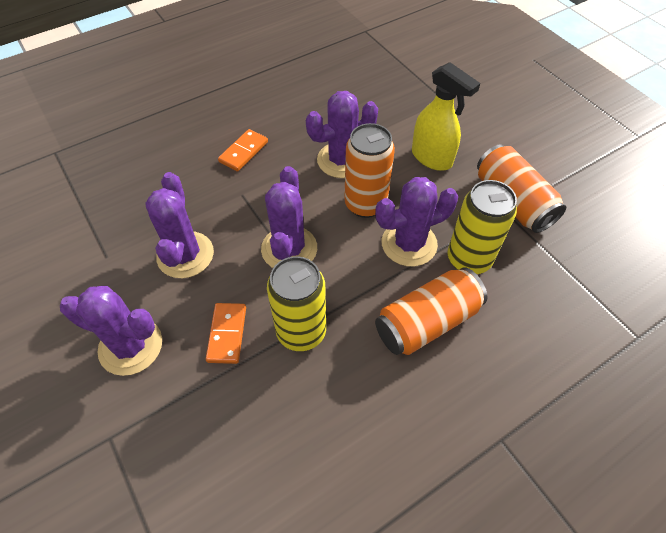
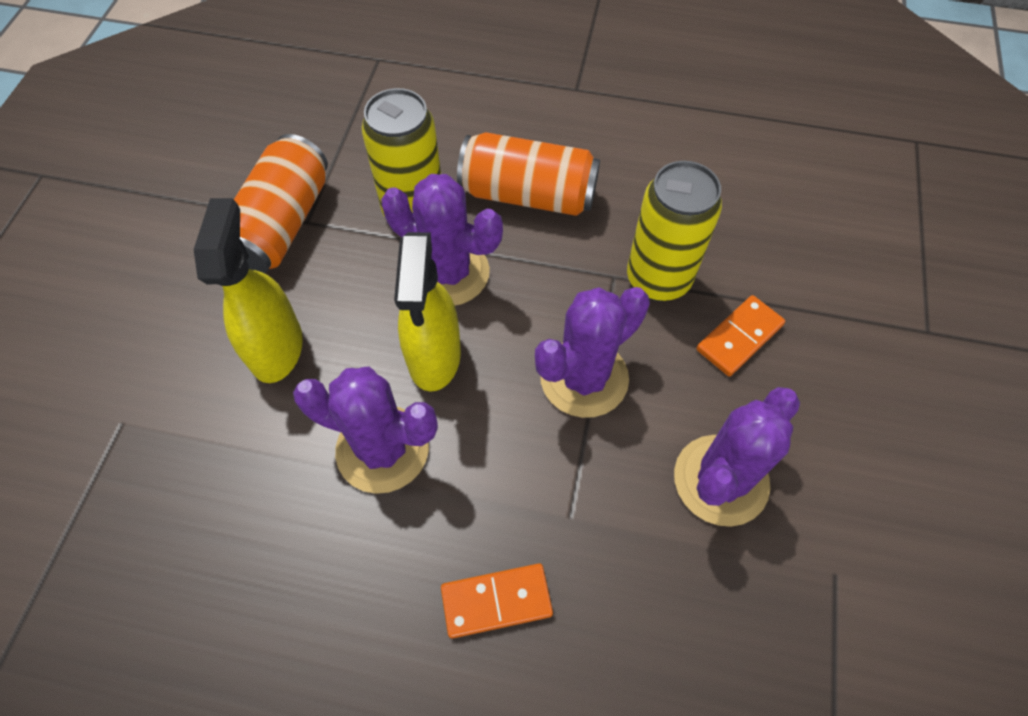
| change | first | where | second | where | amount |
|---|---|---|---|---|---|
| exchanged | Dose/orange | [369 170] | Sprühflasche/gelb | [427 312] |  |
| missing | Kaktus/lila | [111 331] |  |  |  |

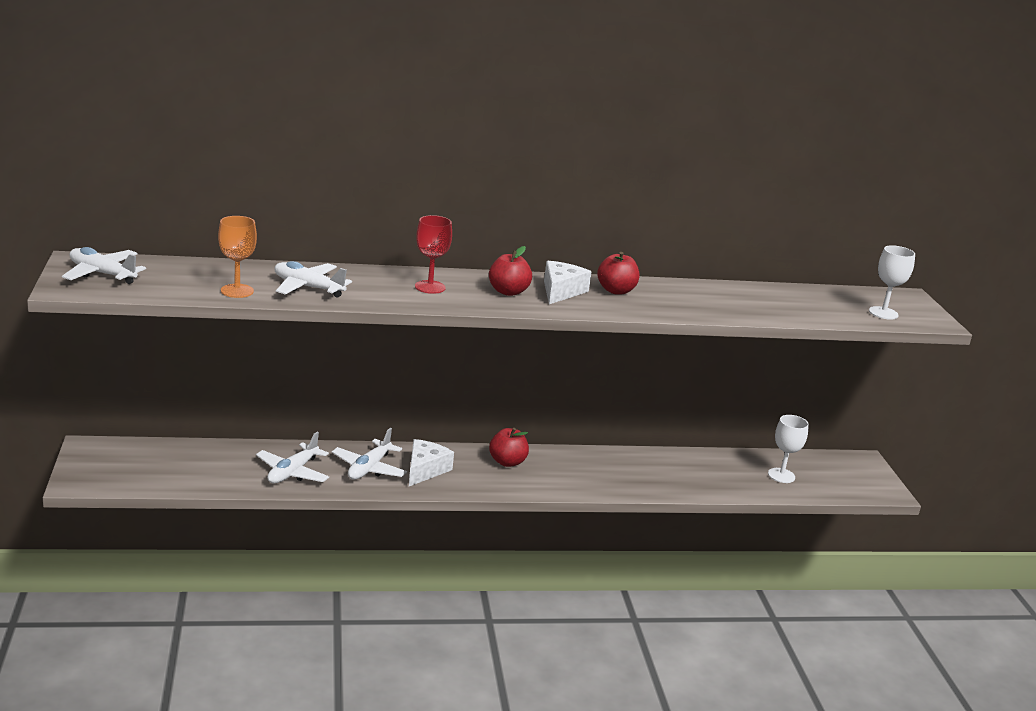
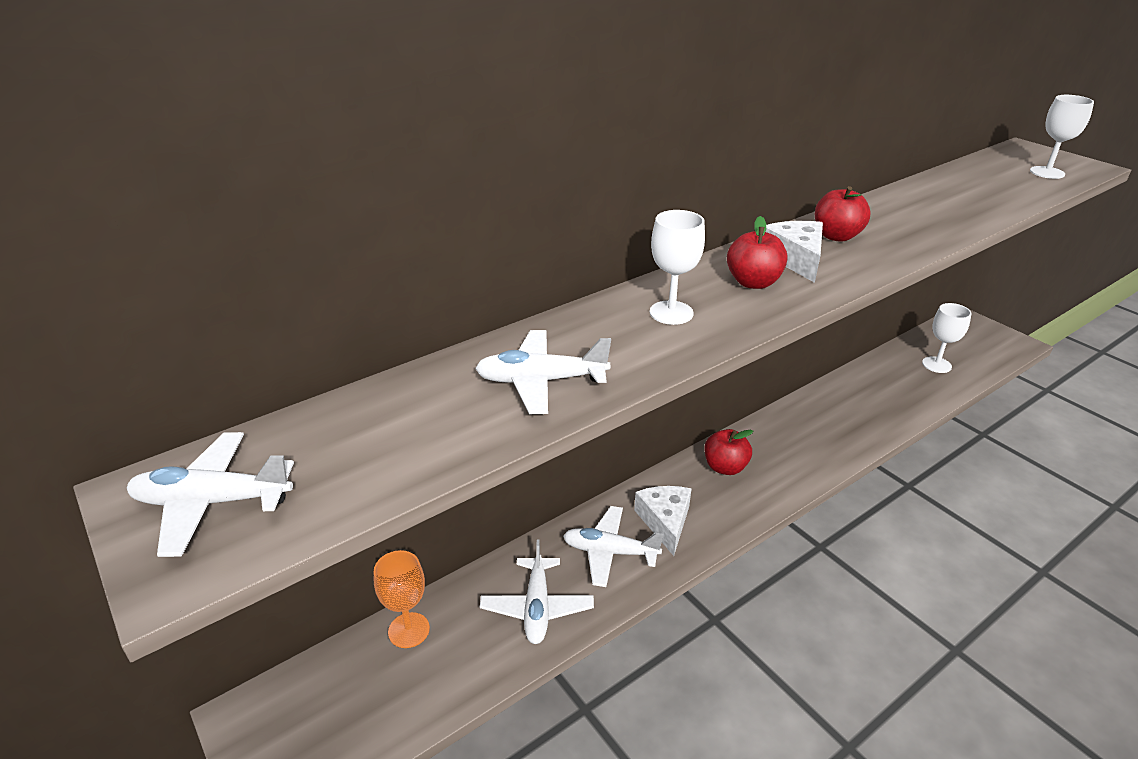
| change | first | where | second | where | amount |
|---|---|---|---|---|---|
| relocated | Kelch/orange | [237 257] |  | [402 599] |  |
| spun | Flugzeug/weiß | [369 454] |  | [613 546] | 105 degrees clockwise |
| colour | Kelch/rot | [433 254] | Kelch/weiß | [677 267] |  |

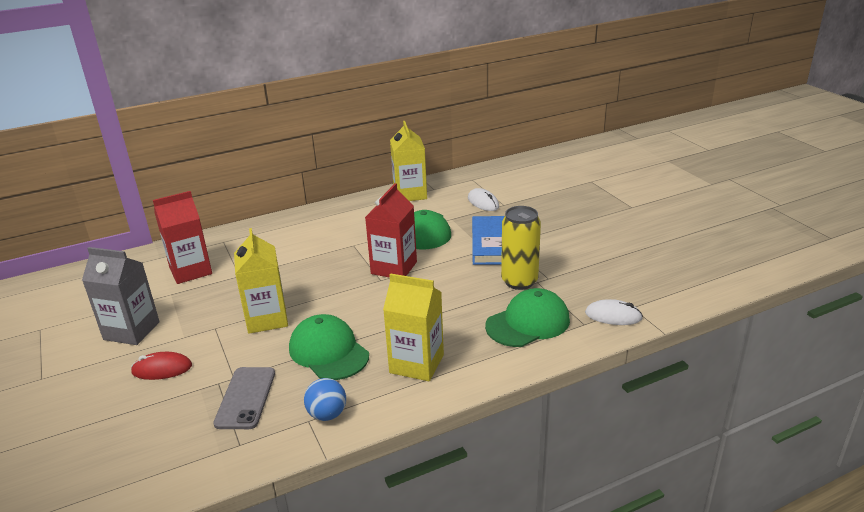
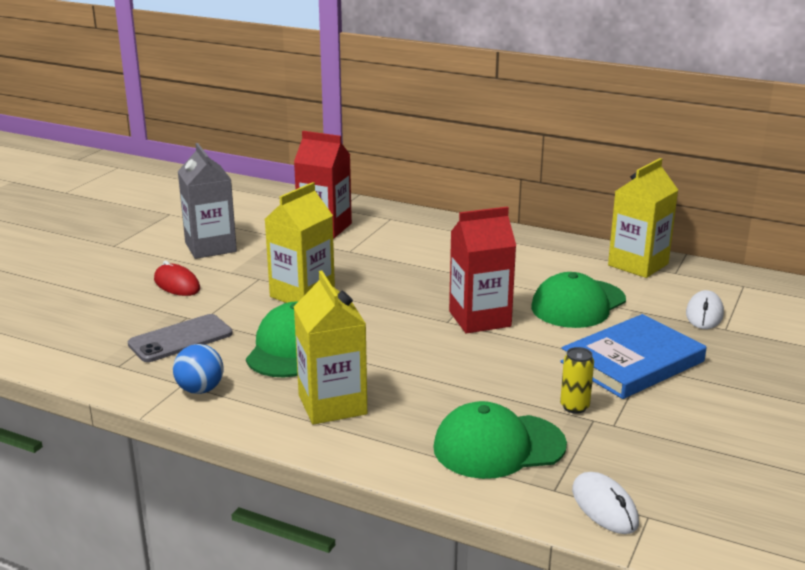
| change | first | where | second | where | amount |
|---|---|---|---|---|---|
| spun | Kappe/grün | [527 317] |  | [500 440] | 150 degrees clockwise |
| size | Dose/gelb | [521 248] |  | [577 380] | x0.52 |

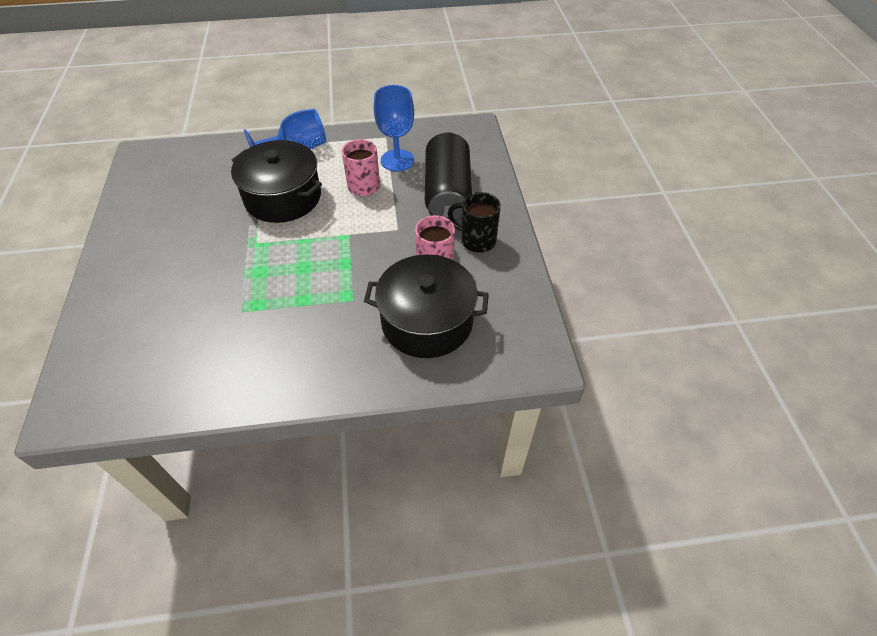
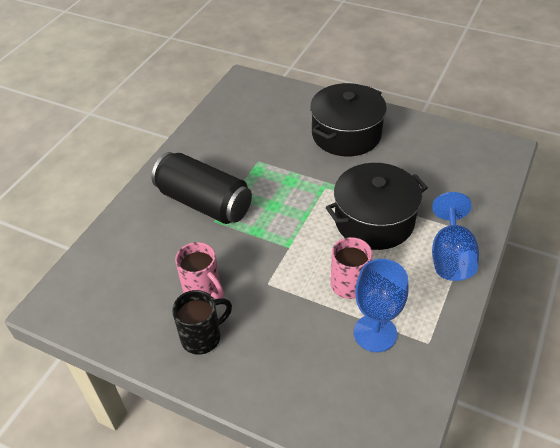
| change | first | where | second | where | amount |
|---|---|---|---|---|---|
| relocated | Dose/schwarz | [448 177] |  | [202 188] |  |
| relocated | Kochtopf/schwarz | [426 306] |  | [348 119] |  |

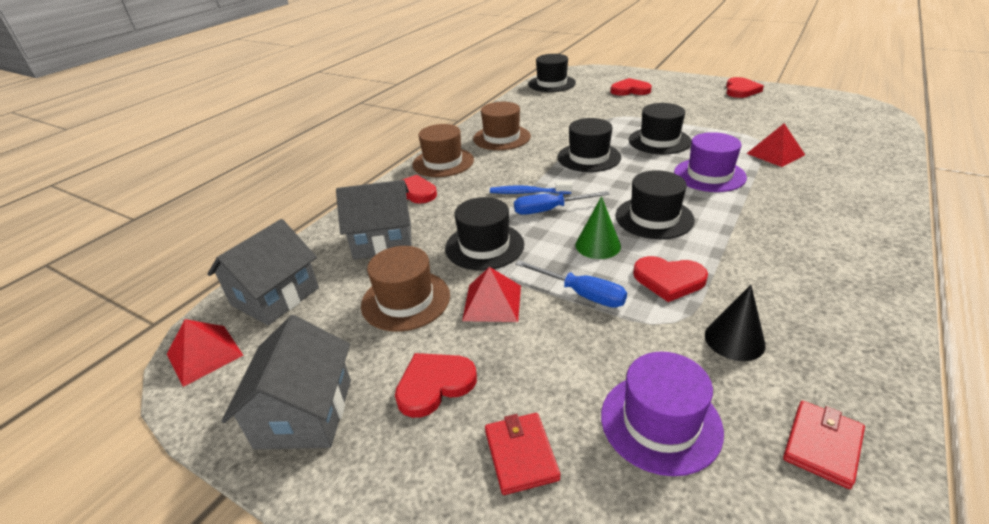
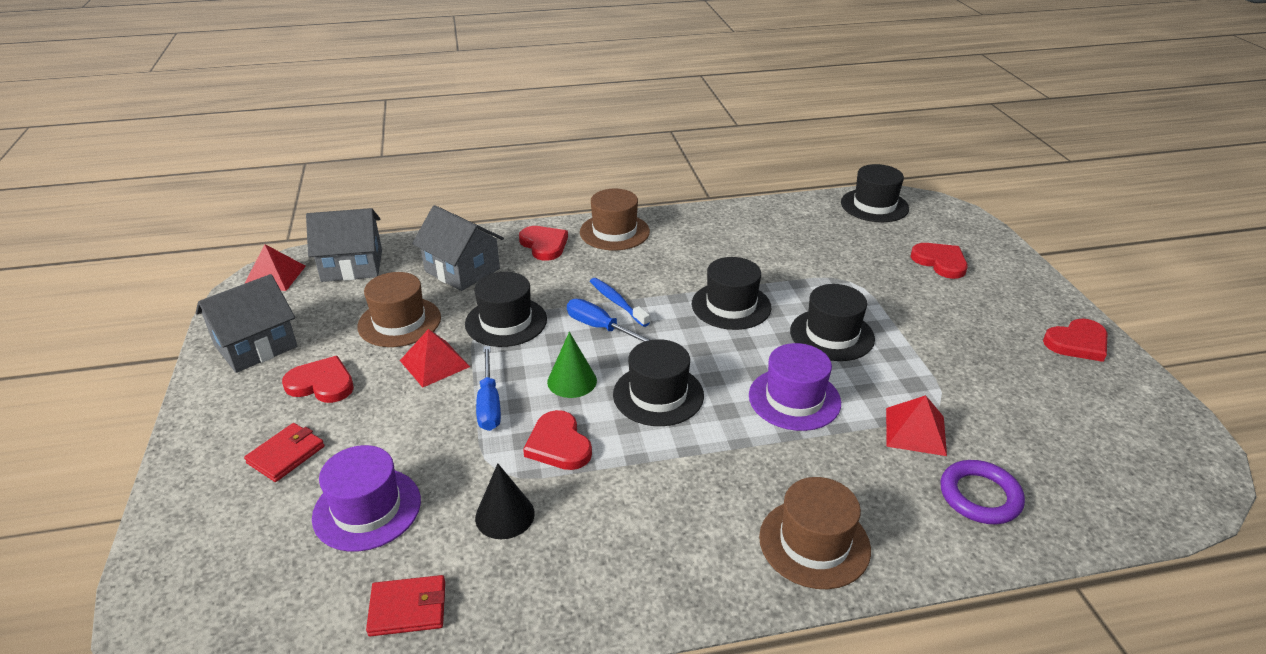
| change | first | where | second | where | amount |
|---|---|---|---|---|---|
| relocated | Hut/braun | [502 126] |  | [815 533] |  |
| appeared |  |  | Ring/lila | [983 492] |  |

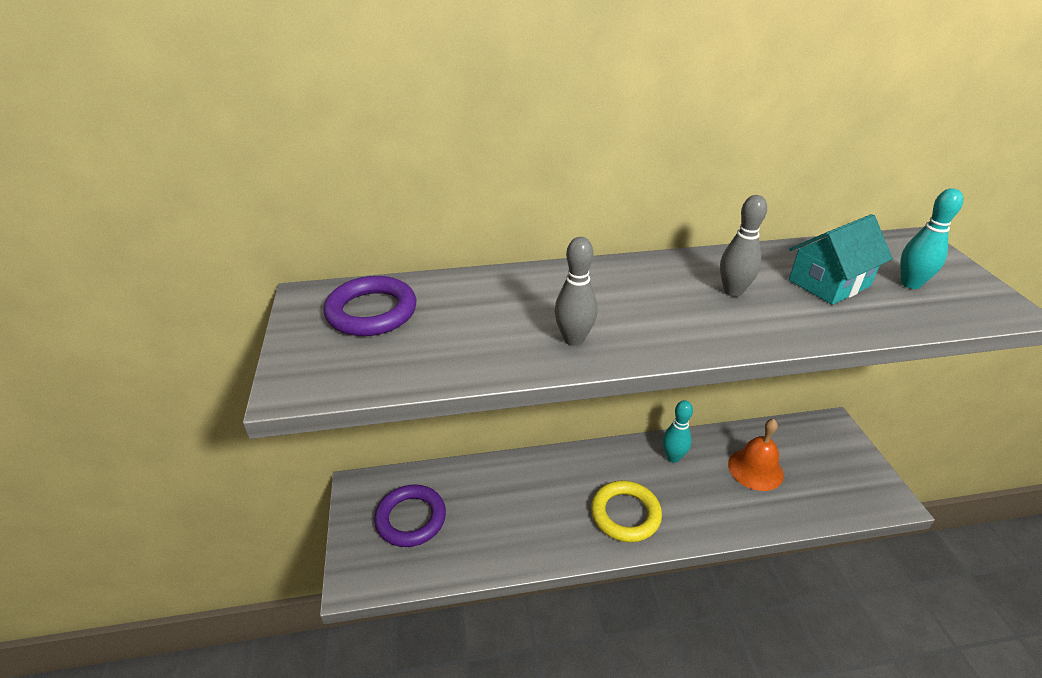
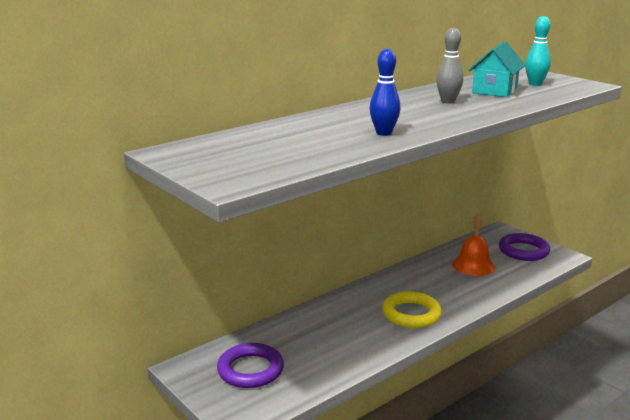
| change | first | where | second | where | amount |
|---|---|---|---|---|---|
| colour | Bowlingkegel/grau | [575 291] | Bowlingkegel/blau | [385 92] |  |
| relocated | Ring/lila | [370 306] |  | [524 247] |  |
| missing | Bowlingkegel/türkis | [677 431] |  |  |  |

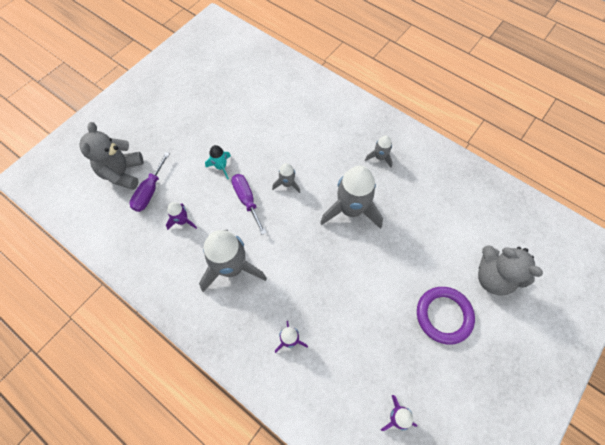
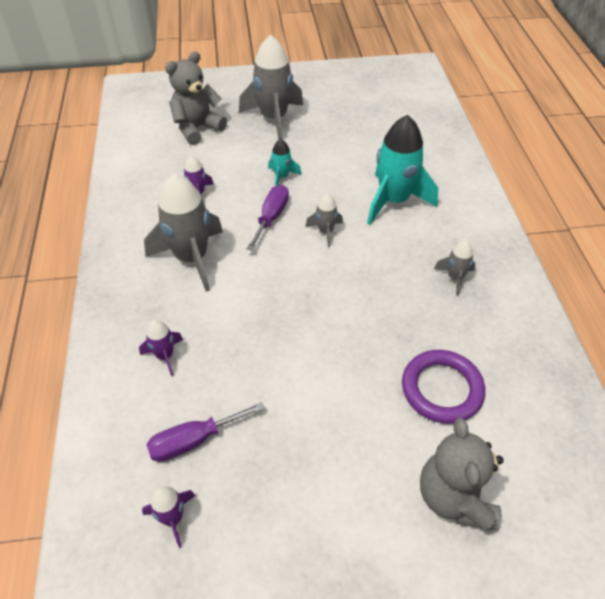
| change | first | where | second | where | amount |
|---|---|---|---|---|---|
| relocated | Schraubenzieher/lila | [150 182] |  | [205 432] |  |
| relocated | Rakete/grau | [351 197] |  | [271 87] |  |
| appeared |  |  | Rakete/türkis | [402 170] |  |
| relocated | Ring/lila | [446 316] |  | [443 387] |  |

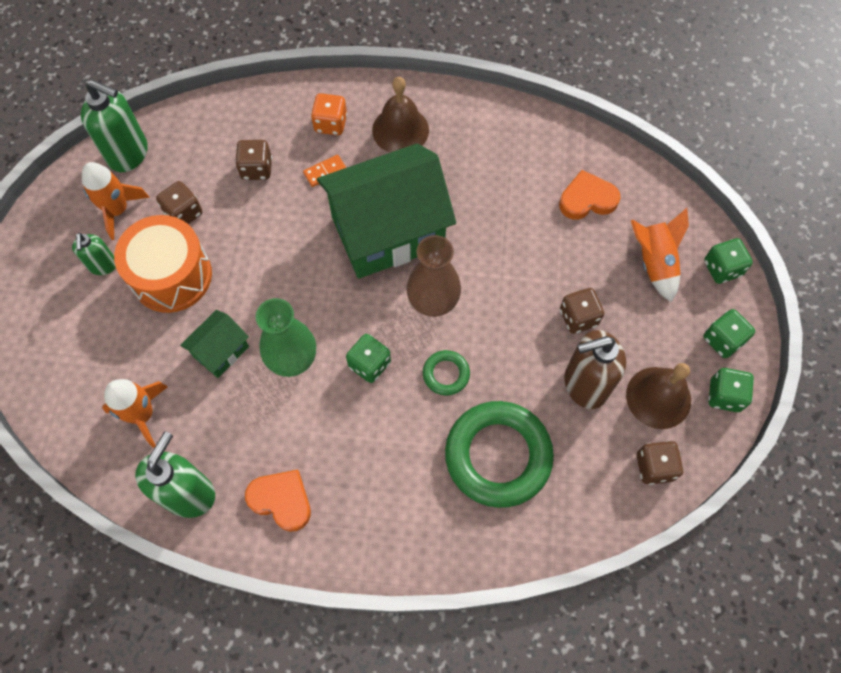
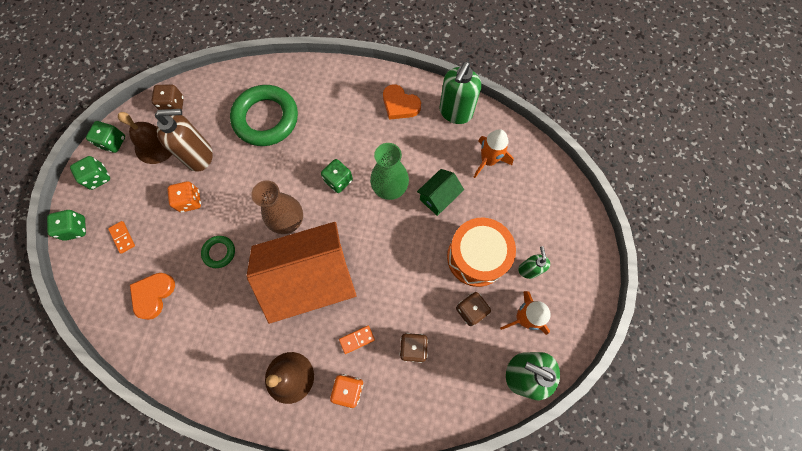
| change | first | where | second | where | amount |
|---|---|---|---|---|---|
| exchanged | Rakete/orange | [660 255] | Dominostein/orange | [121 237] |  |
| spun | Herz/orange | [589 195] |  | [152 296] | 120 degrees clockwise |
| colour | Spielwürfel/braun | [582 311] | Spielwürfel/orange | [184 196] |  |
| relocated | Ring/grün | [446 372] |  | [218 252] |  |
| colour | Haus/grün | [386 211] | Haus/orange | [302 273] |  |

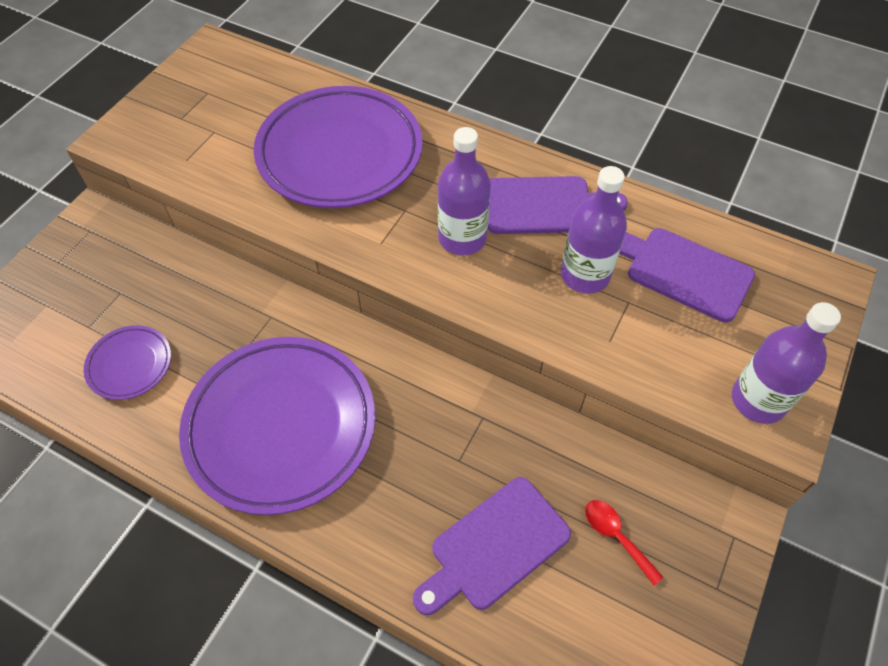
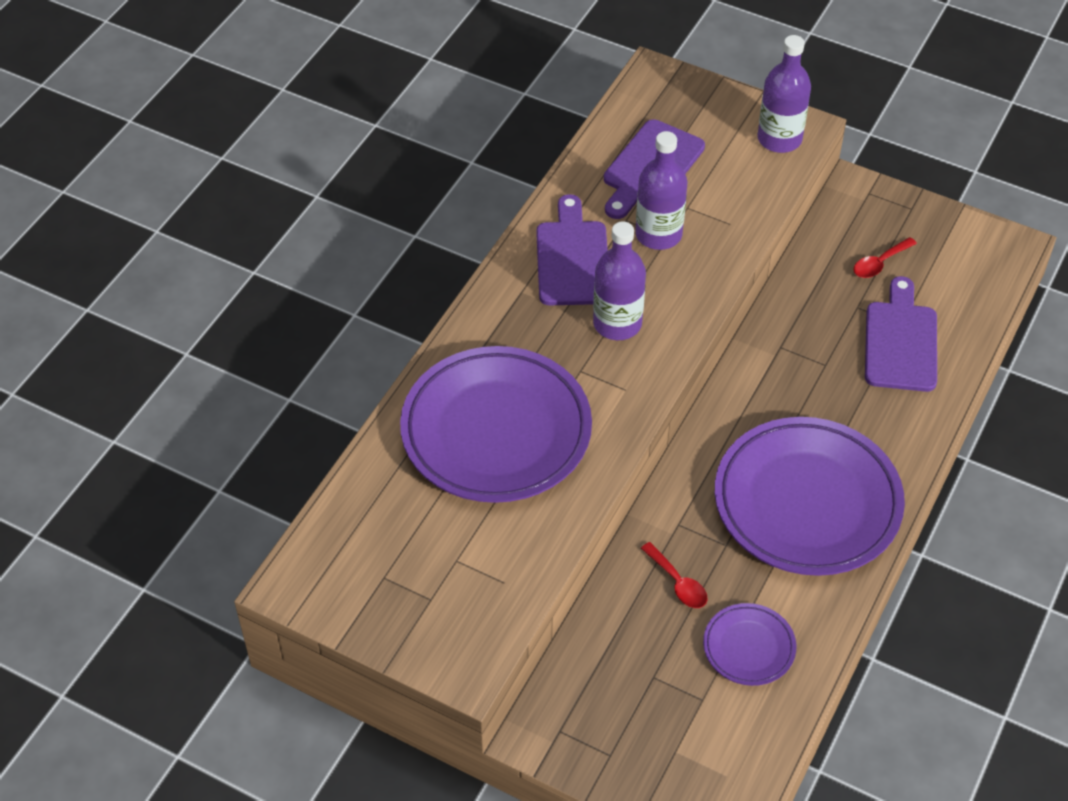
| change | first | where | second | where | amount |
|---|---|---|---|---|---|
| appeared |  |  | Löffel/rot | [674 575] |  |
| spun | Schneidebrett/lila | [492 546] |  | [901 334] | 135 degrees counterclockwise |

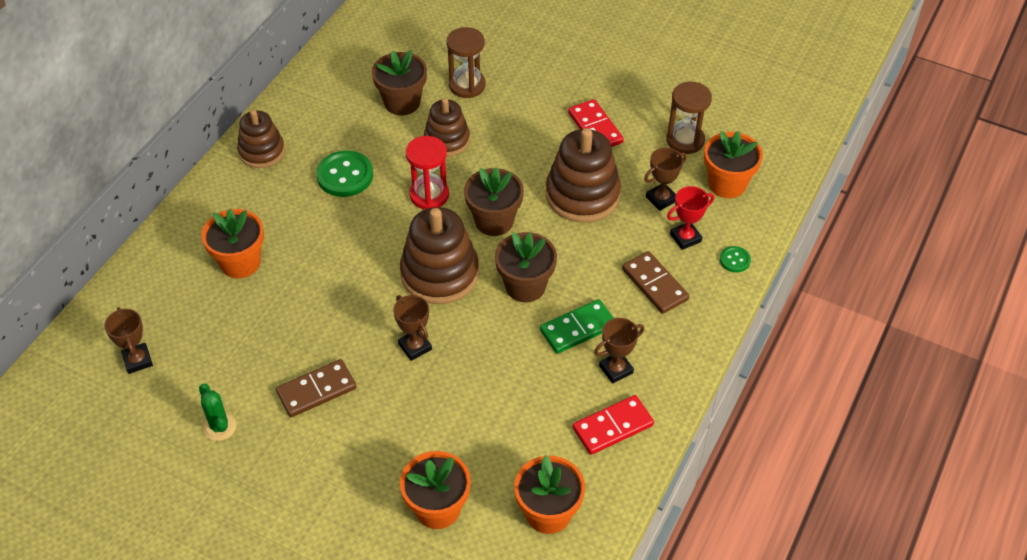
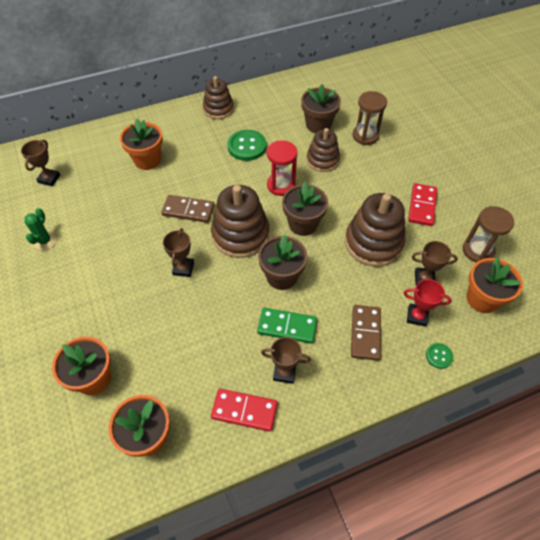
| change | first | where | second | where | amount |
|---|---|---|---|---|---|
| relocated | Dominostein/braun | [316 388] |  | [187 209] |  |

